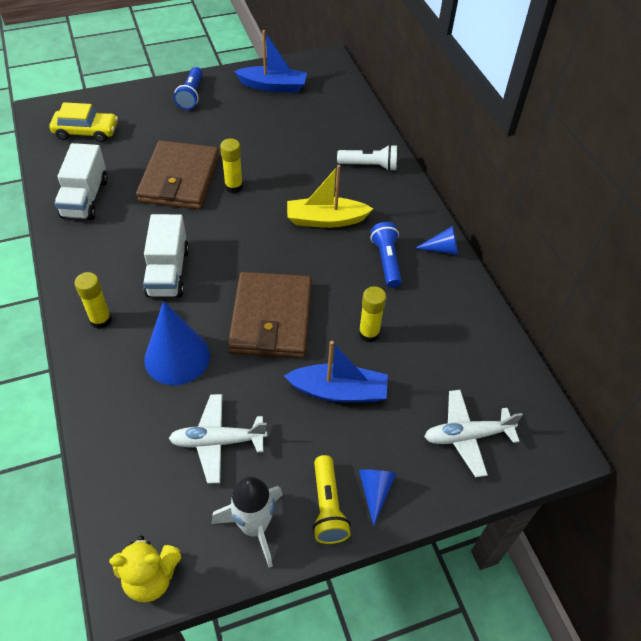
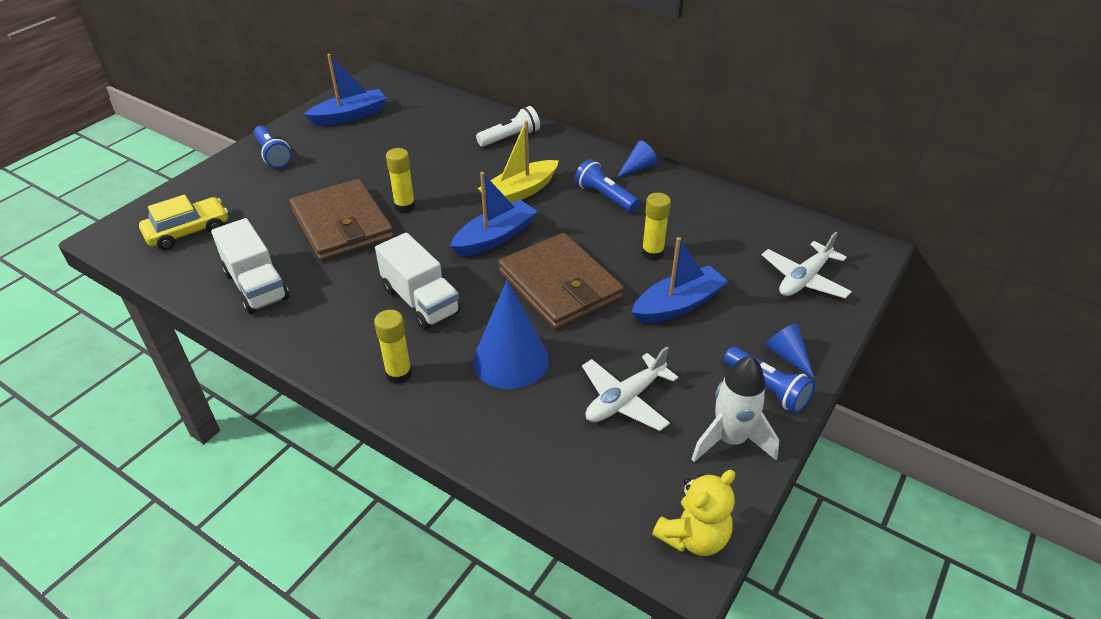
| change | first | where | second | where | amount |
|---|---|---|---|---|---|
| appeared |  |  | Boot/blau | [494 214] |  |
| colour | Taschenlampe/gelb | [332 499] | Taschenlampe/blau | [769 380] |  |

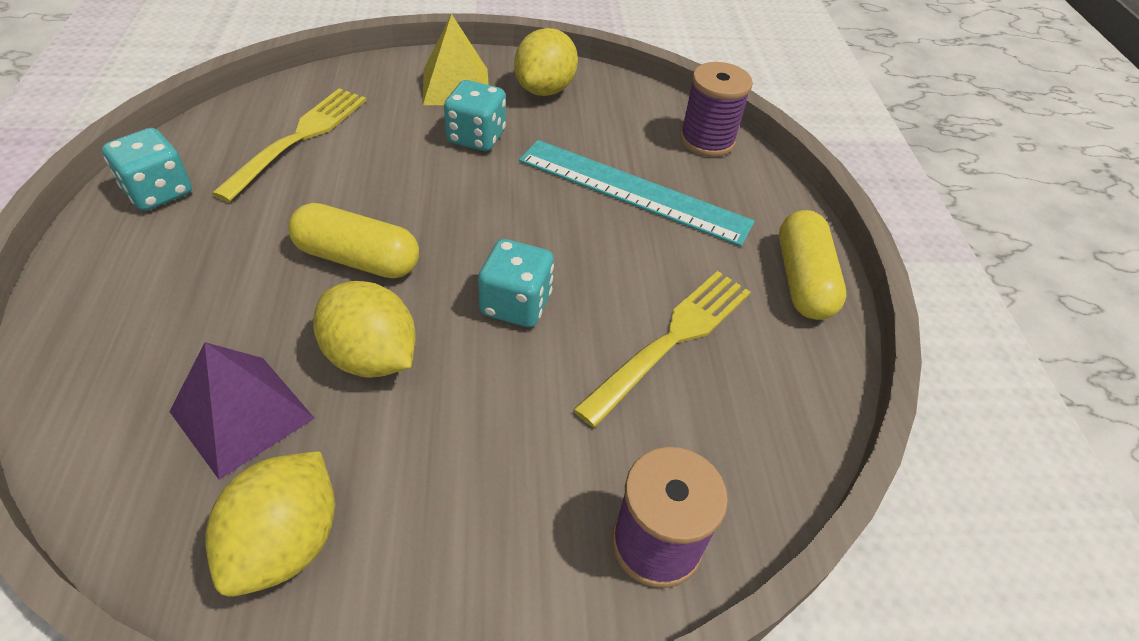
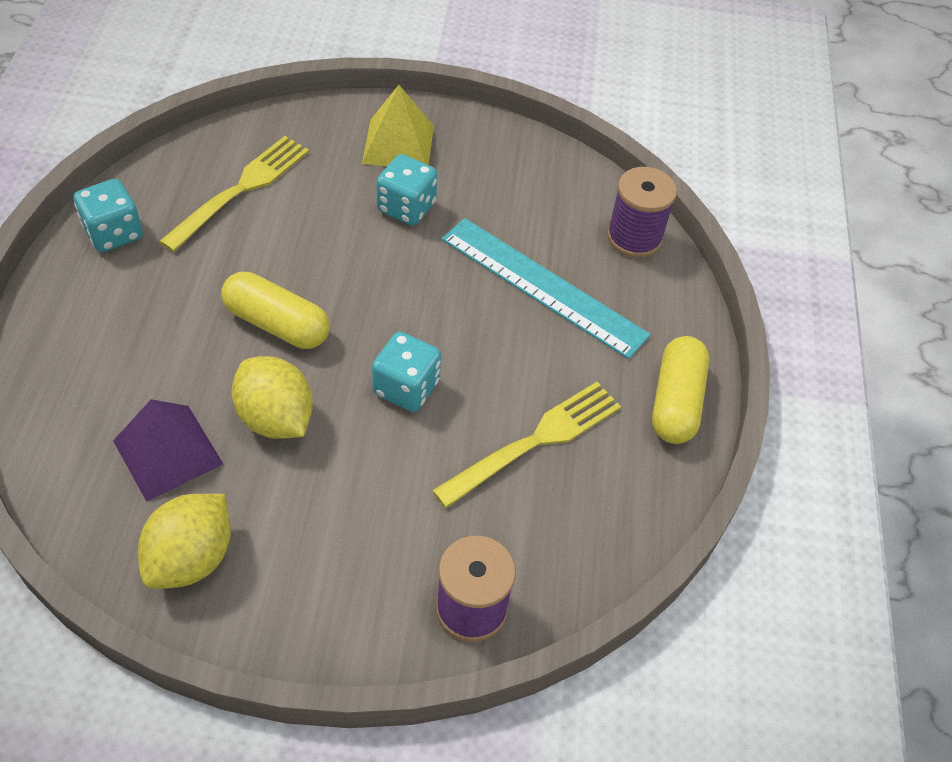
| change | first | where | second | where | amount |
|---|---|---|---|---|---|
| missing | Zitrone/gelb | [546 62] |  |  |  |

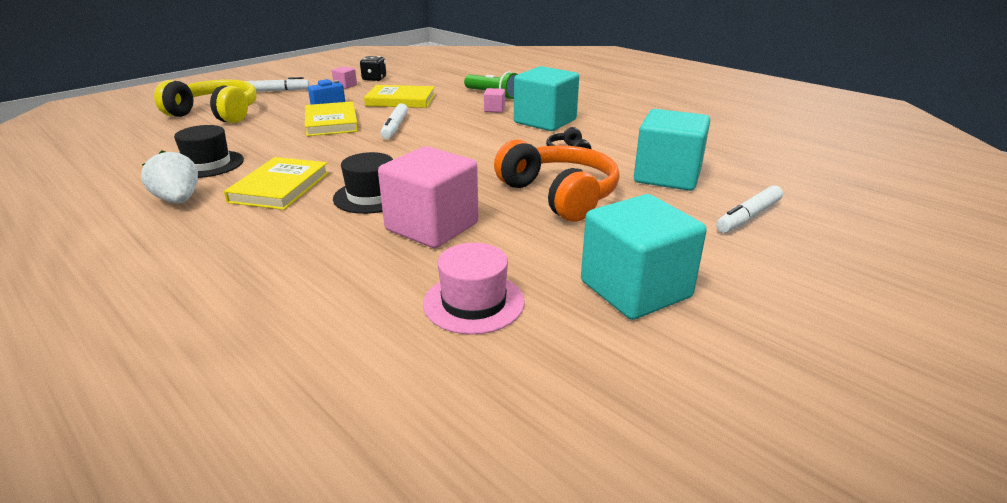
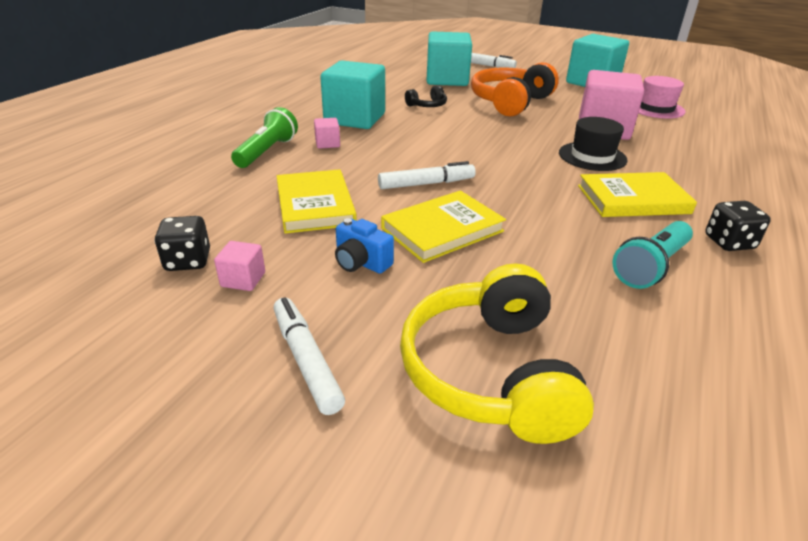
| change | first | where | second | where | amount |
|---|---|---|---|---|---|
| exchanged | Hut/schwarz | [209 151] | Taschenlampe/türkis | [653 255] |  |
| exchanged | Erdbeere/weiß | [169 176] | Spielwürfel/schwarz | [738 226] |  |

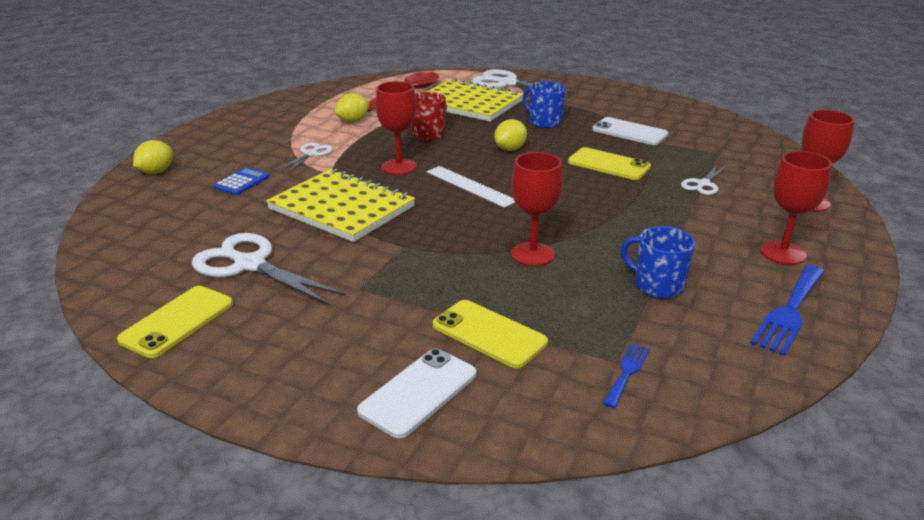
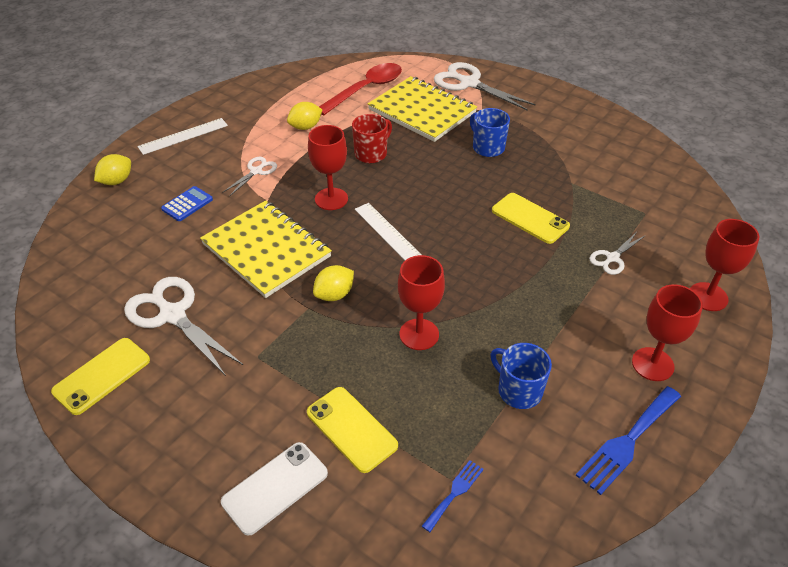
| change | first | where | second | where | amount |
|---|---|---|---|---|---|
| appeared |  |  | Lineal/weiß | [183 136] |  |
| relocated | Zitrone/gelb | [510 135] |  | [333 283] |  |
| missing | Handy/weiß | [630 131] |  |  |  |

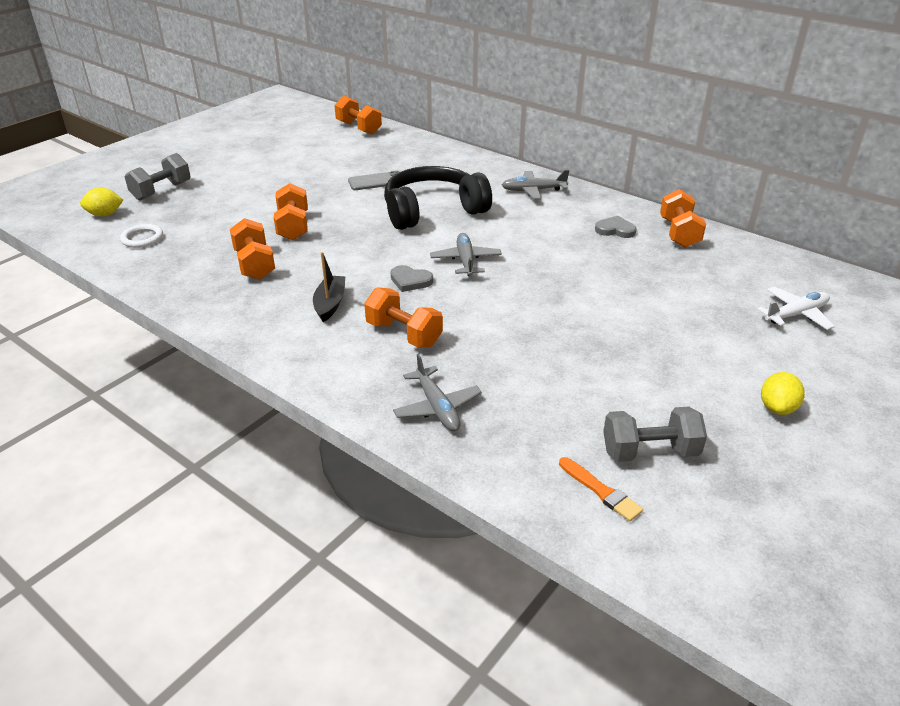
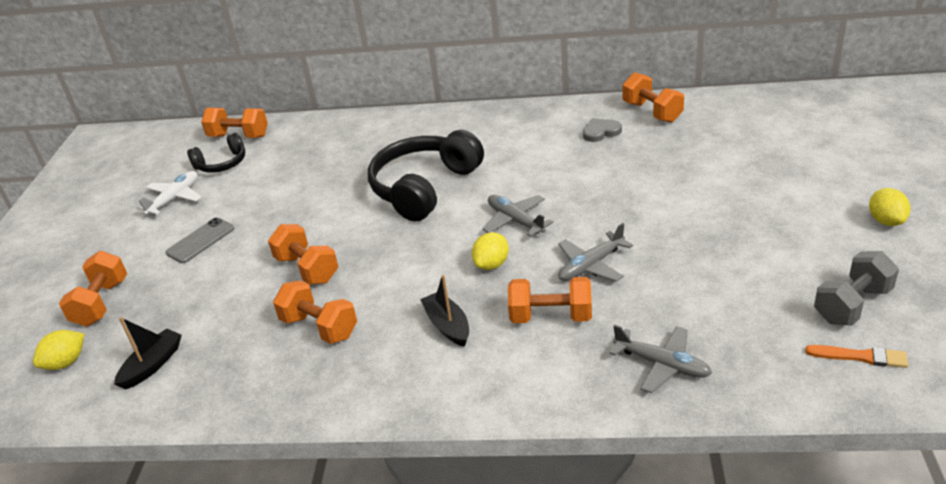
| change | first | where | second | where | amount |
|---|---|---|---|---|---|
| colour | Hantel/grau | [158 177] | Hantel/orange | [93 289] |  |
| exchanged | Ring/weiß | [141 236] | Boot/schwarz | [148 353] |  |
| relocated | Flugzeug/weiß | [796 308] |  | [169 193] |  |
| relocated | Handy/grau | [374 180] |  | [200 240] |  |
| appeared |  |  | Kopfhörer/schwarz | [216 153] |  |
| exchanged | Herz/grau | [412 278] | Zitrone/gelb | [490 251] |  |
| relocated | Flugzeug/grau | [535 185] |  | [595 252] |  |

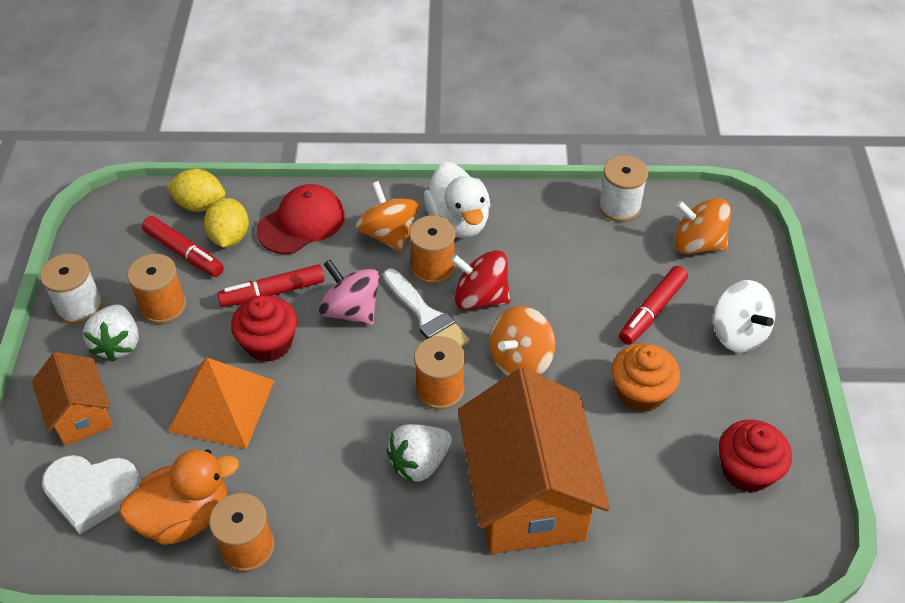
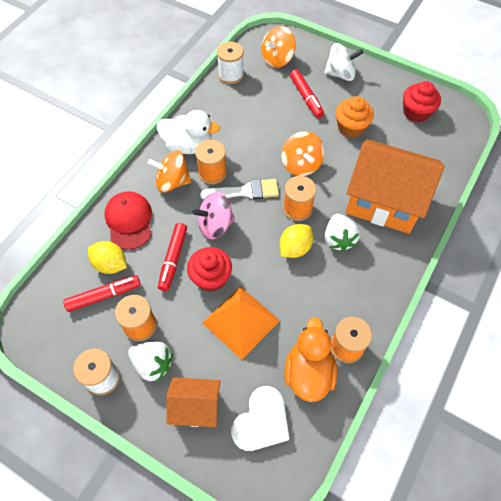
| change | first | where | second | where | amount |
|---|---|---|---|---|---|
| relocated | Zitrone/gelb | [195 190] |  | [296 241] |  |
| missing | Kreisel/rot | [480 280] |  |  |  |

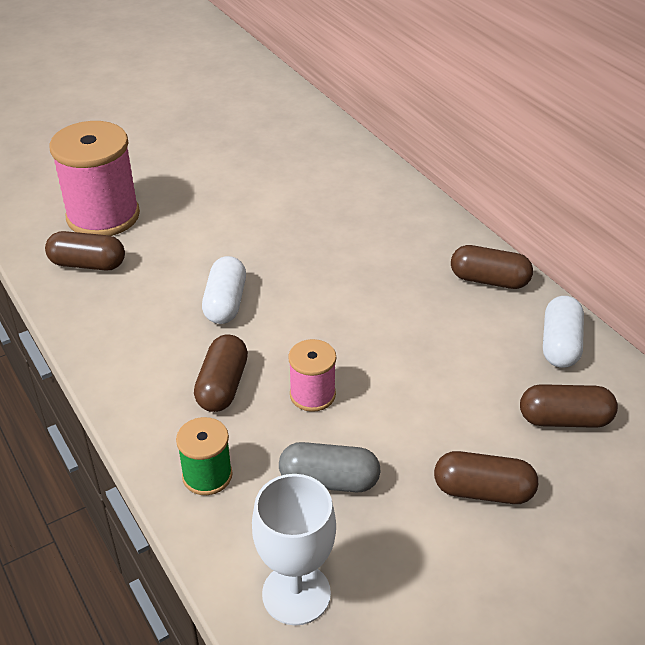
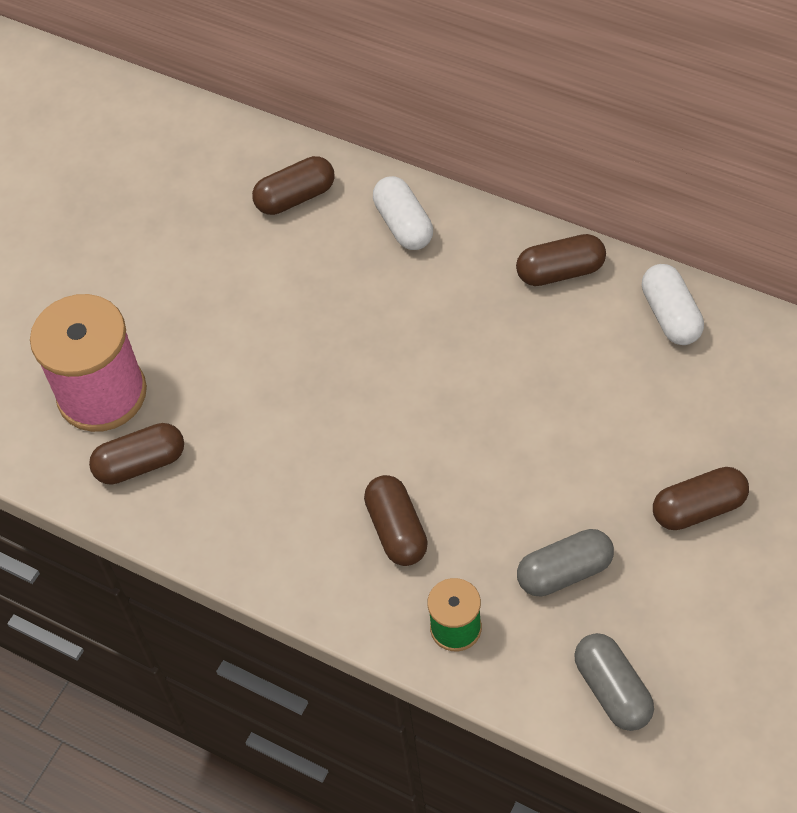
| change | first | where | second | where | amount |
|---|---|---|---|---|---|
| relocated | Kapsel/braun | [569 406] |  | [293 185] |  |
| relocated | Kapsel/weiß | [224 290] |  | [403 213] |  |
| exchanged | Kelch/weiß | [294 550] | Kapsel/grau | [614 682] |  |
| missing | Garnrolle/rosa | [312 375] |  |  |  |

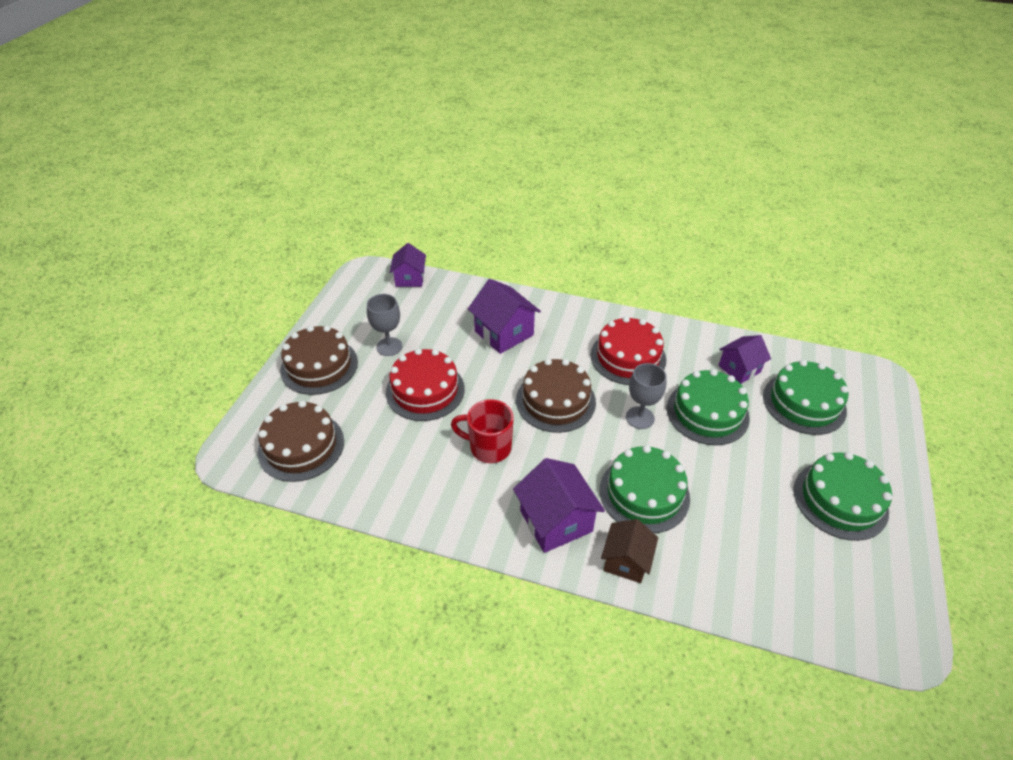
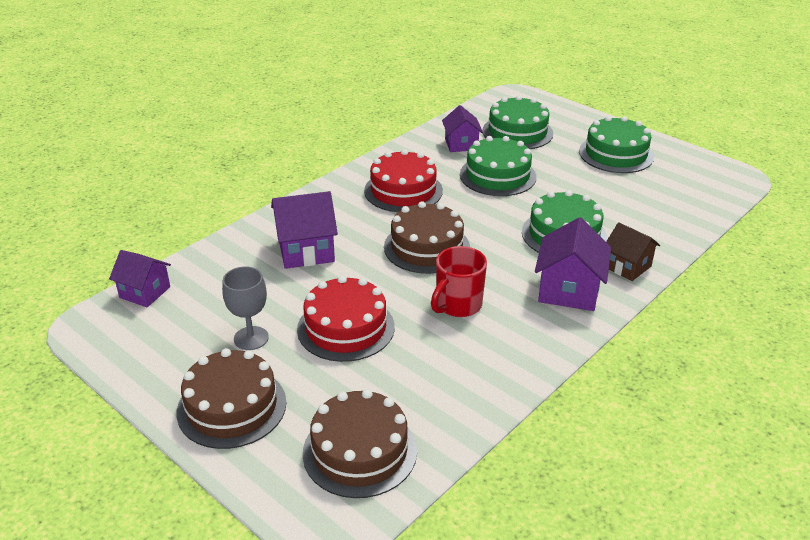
| change | first | where | second | where | amount |
|---|---|---|---|---|---|
| spun | Haus/lila | [559 505] |  | [573 264] | 75 degrees counterclockwise |
| missing | Kelch/grau | [646 396] |  |  |  |

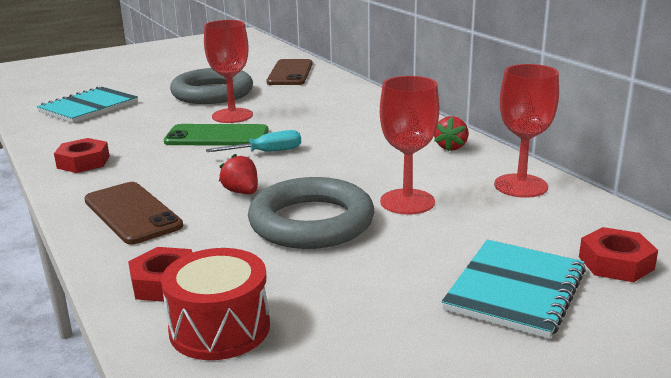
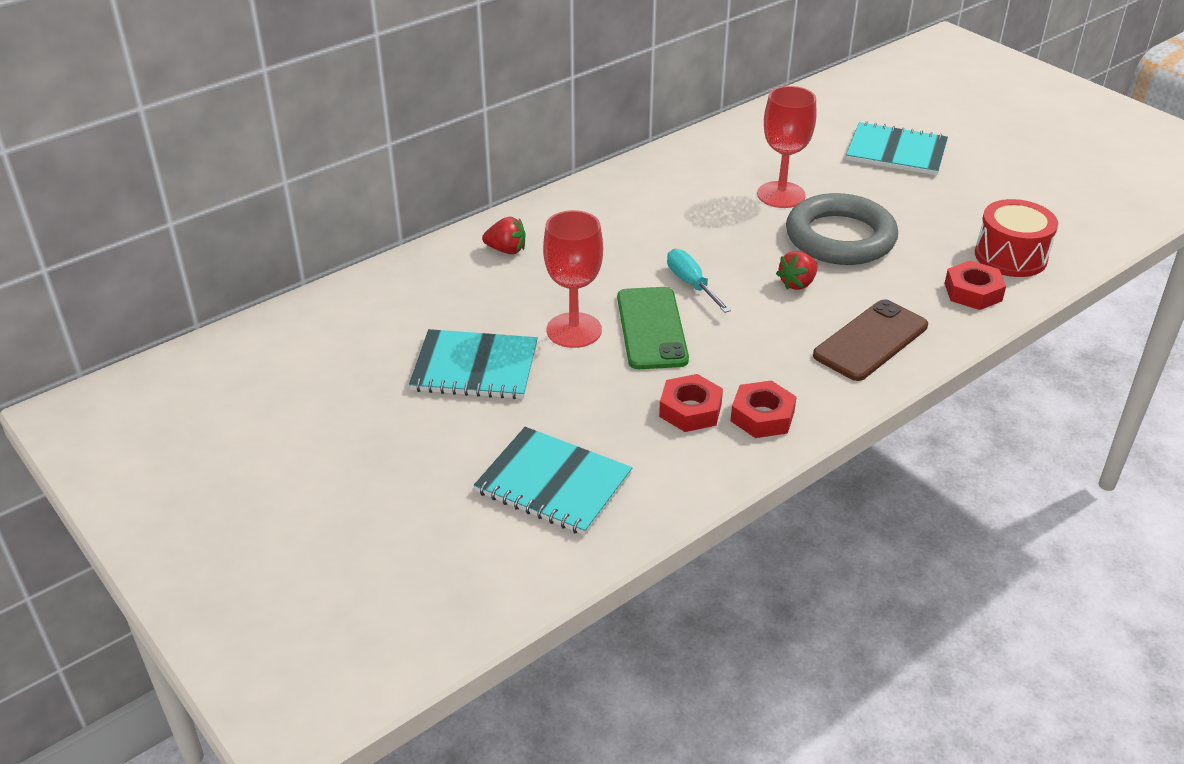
| change | first | where | second | where | amount |
|---|---|---|---|---|---|
| exchanged | Ring/grau | [211 86] | Notizbuch/türkis | [473 364] |  |
| relocated | Erdbeere/rot | [451 133] |  | [504 235] |  |
| relocated | Sechskantmutter/rot | [618 254] |  | [691 403] |  |
| missing | Handy/braun | [289 72] |  |  |  |
| missing | Kelch/rot | [526 131] |  |  |  |

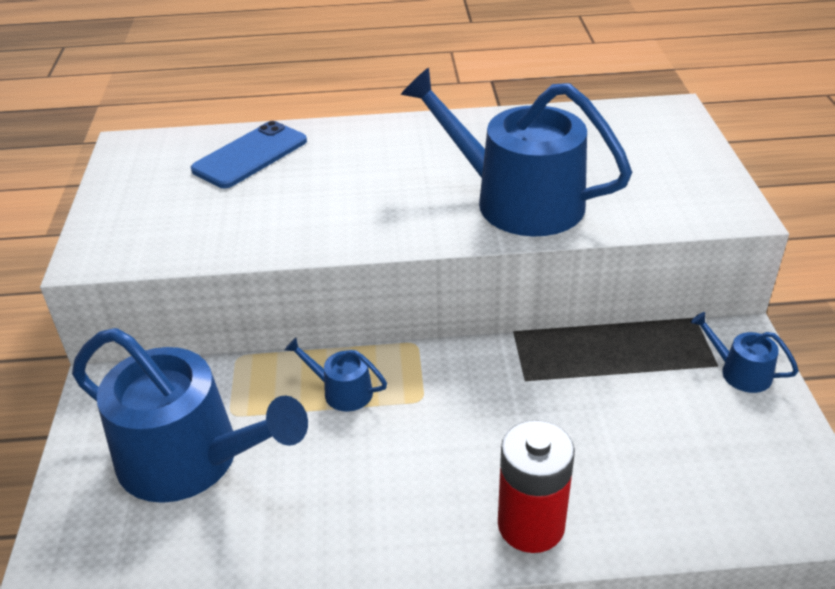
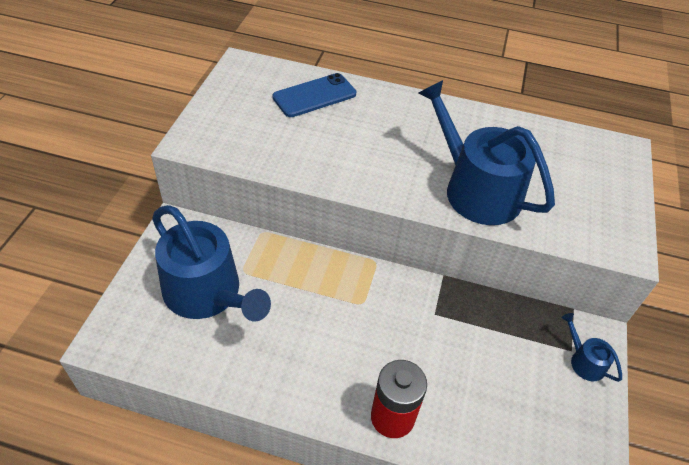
| change | first | where | second | where | amount |
|---|---|---|---|---|---|
| missing | Gießkanne/blau | [336 374] |  |  |  |

